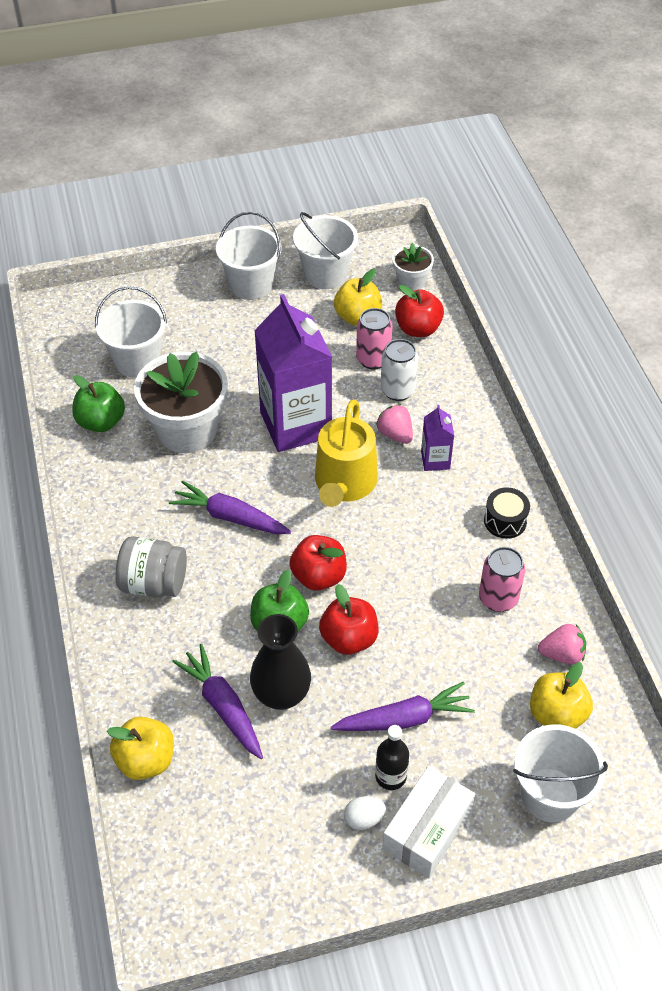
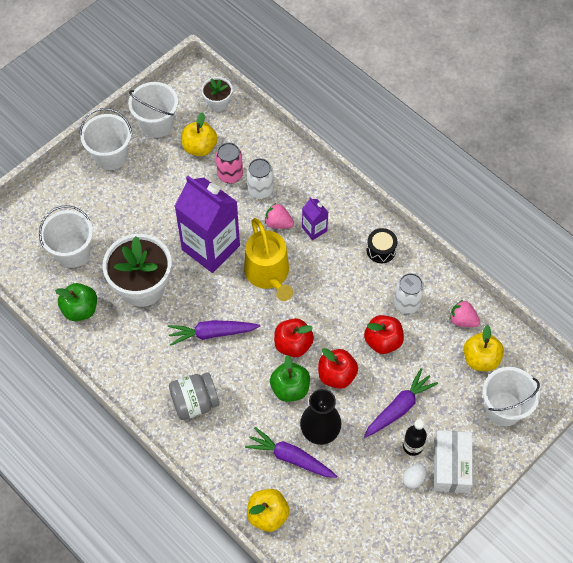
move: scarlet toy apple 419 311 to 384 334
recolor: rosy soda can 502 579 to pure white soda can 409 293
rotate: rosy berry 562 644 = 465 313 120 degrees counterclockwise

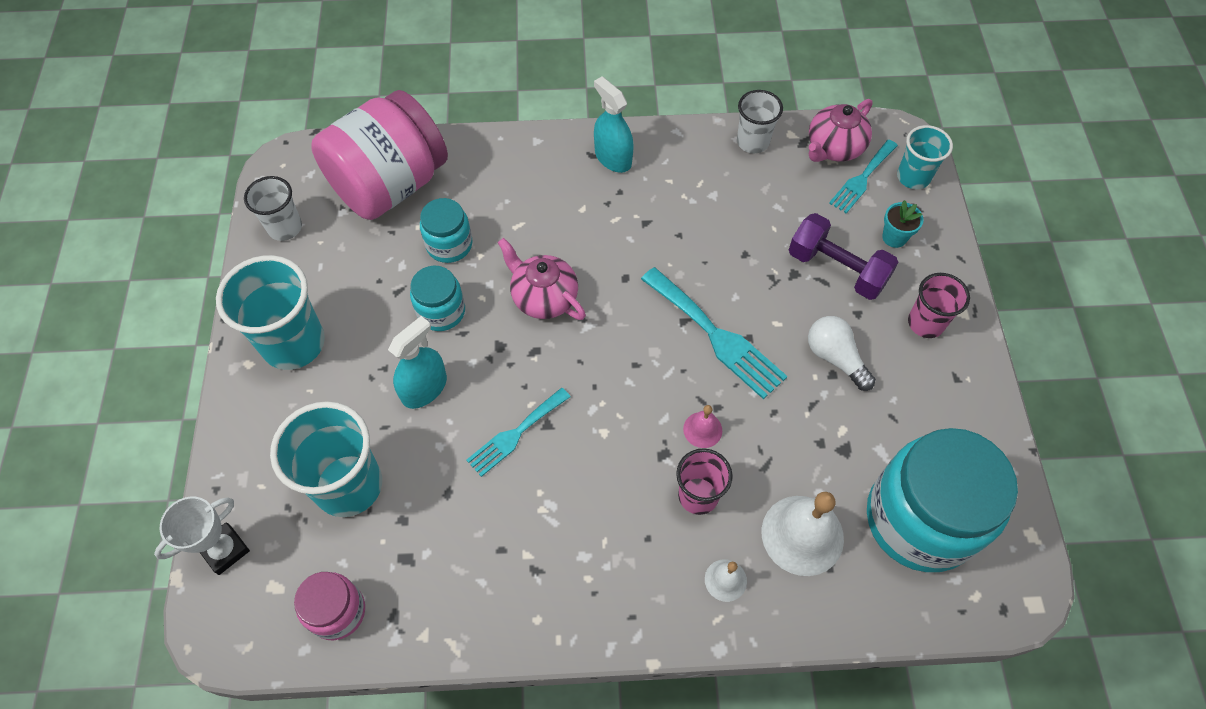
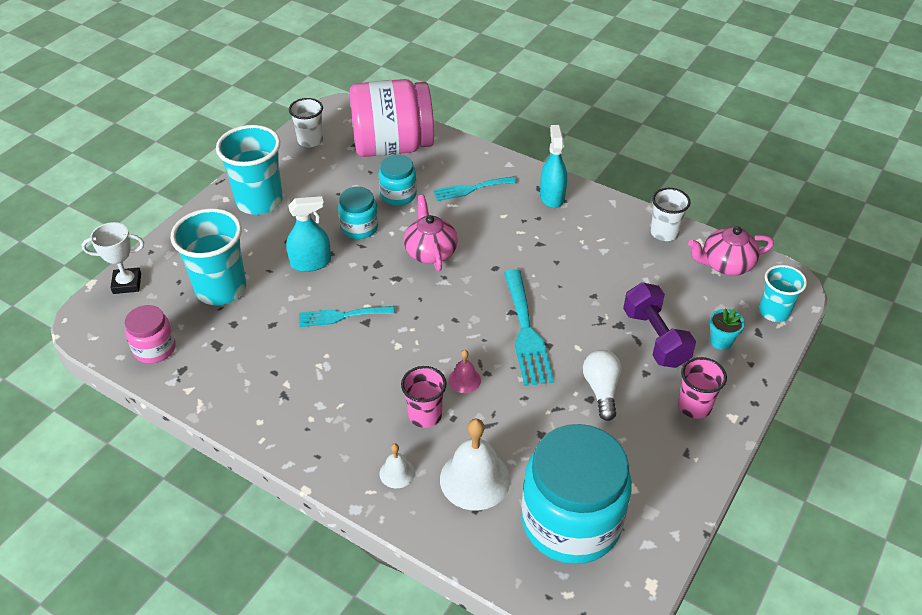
move: teal fork 863 176 to 475 188

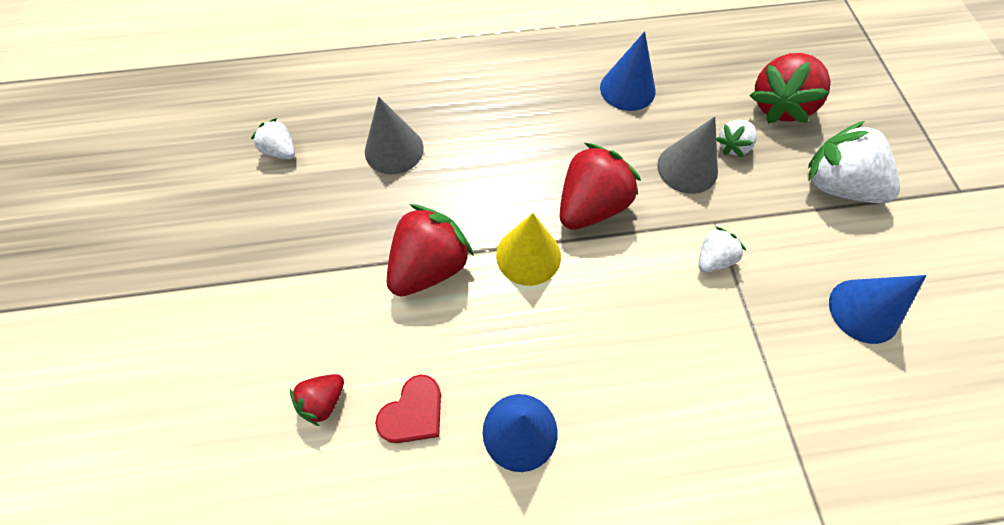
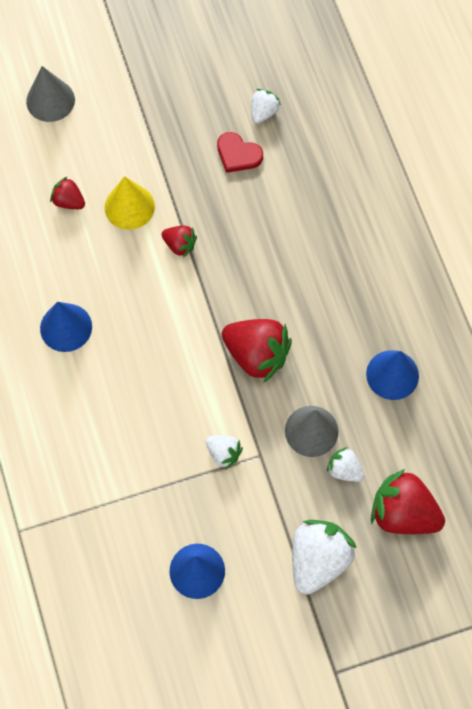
move: grey cone shape 394 135 to 50 94; scarlet heart shape 408 408 to 240 152; bright yellow cone shape 528 249 to 130 203
resize: scarlet berry 430 250 = 179 242 x0.52

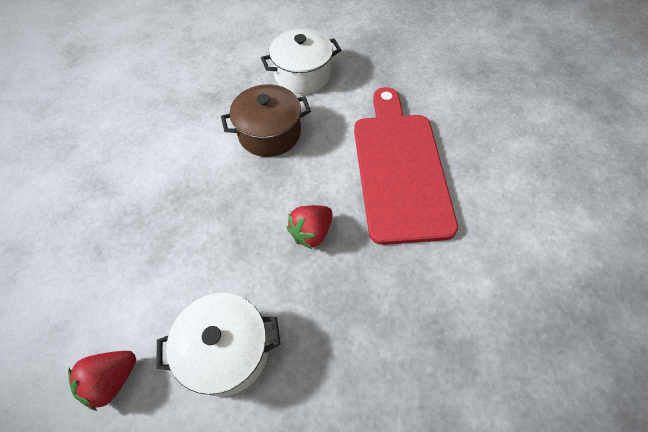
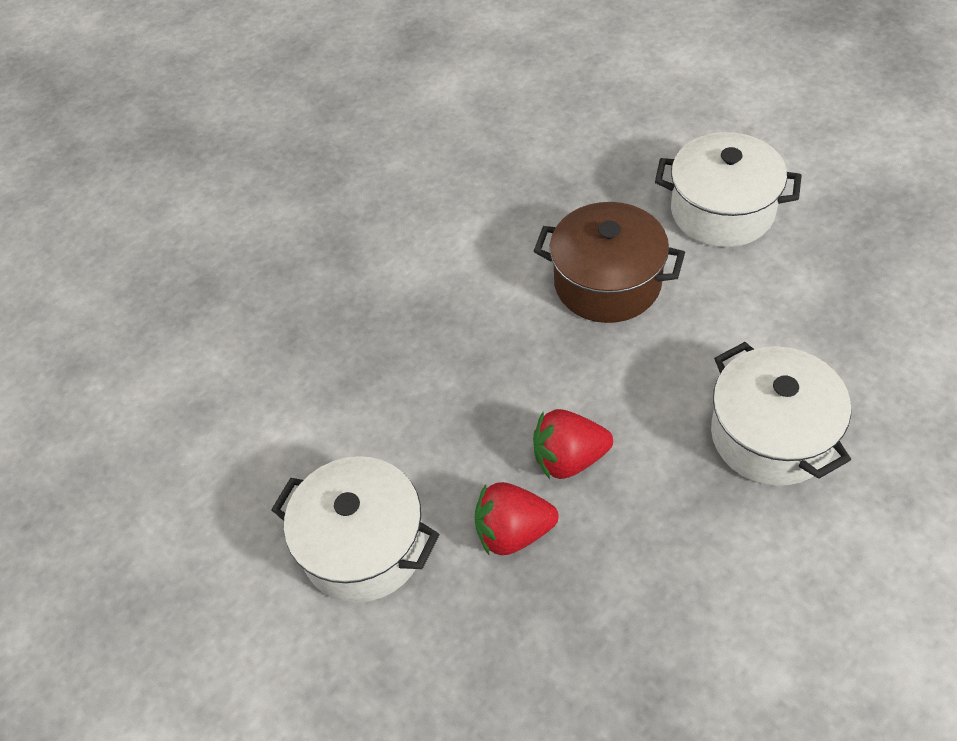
move: scarlet berry 102 381 to 517 518
replace: scarlet chopping board 406 166 to pure white stockpot 781 414

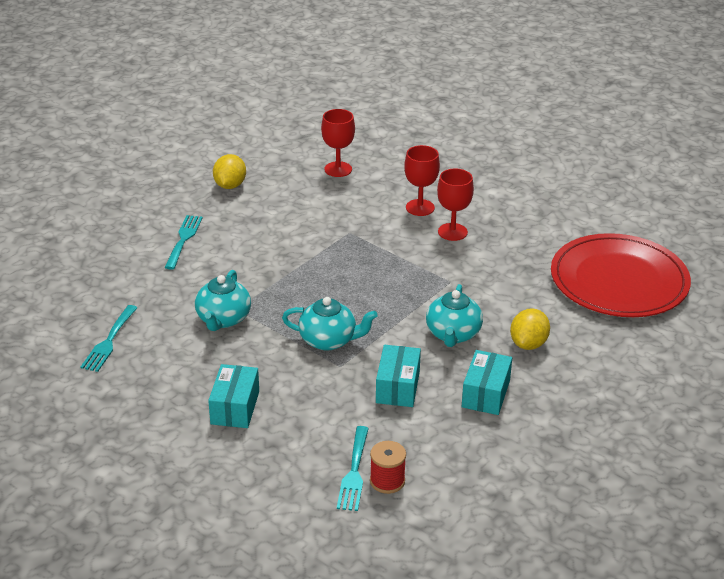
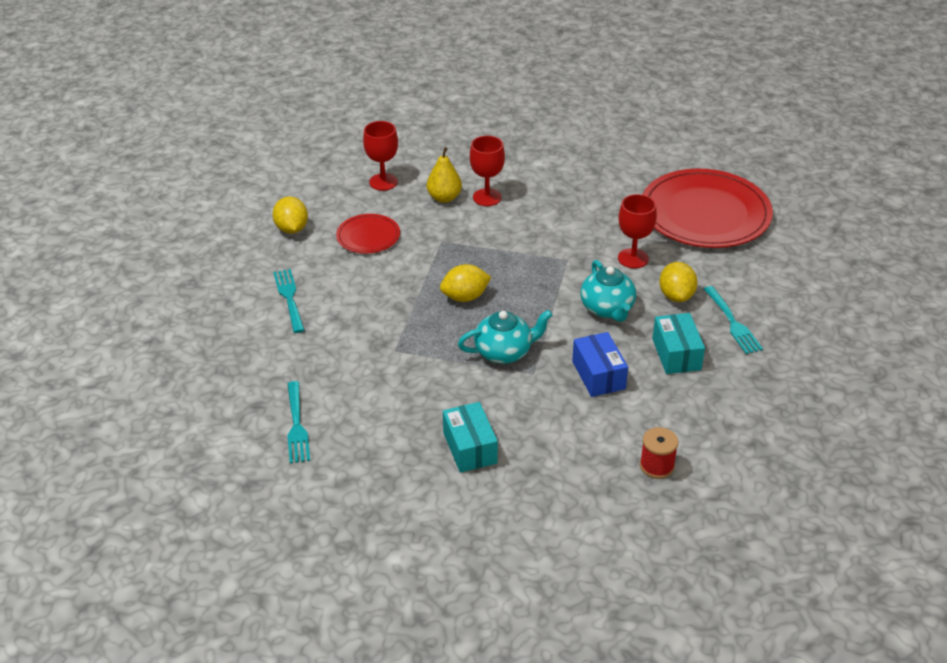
delete: teal teapot 223 300
insert: scarlet dinner plate 368 234; bright yellow pear fruit 444 175; bright yellow lemon 465 283
move: teal fork 353 468 to 733 320; scarlet goblet 455 205 to 637 231
recolor: teal box 398 376 to blue box 600 364

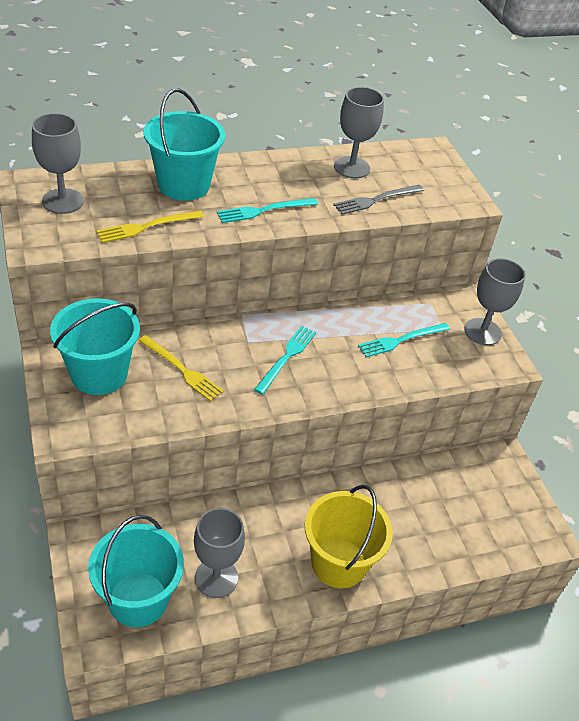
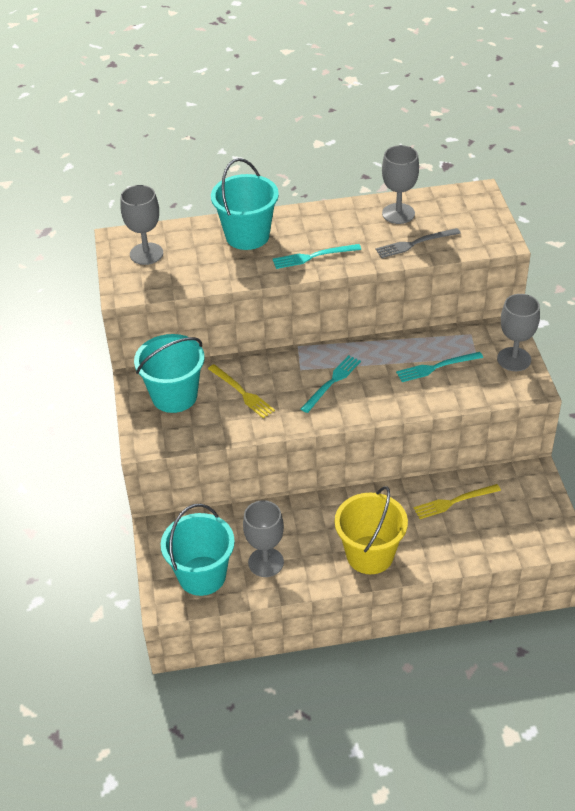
move: bright yellow fork 150 226 to 457 501

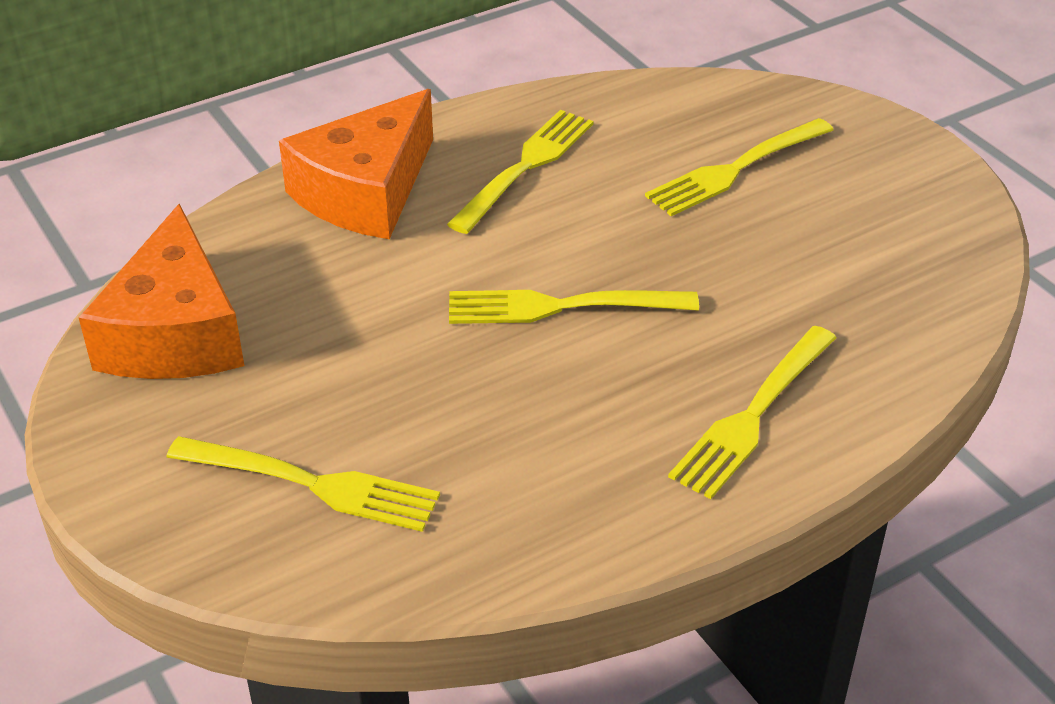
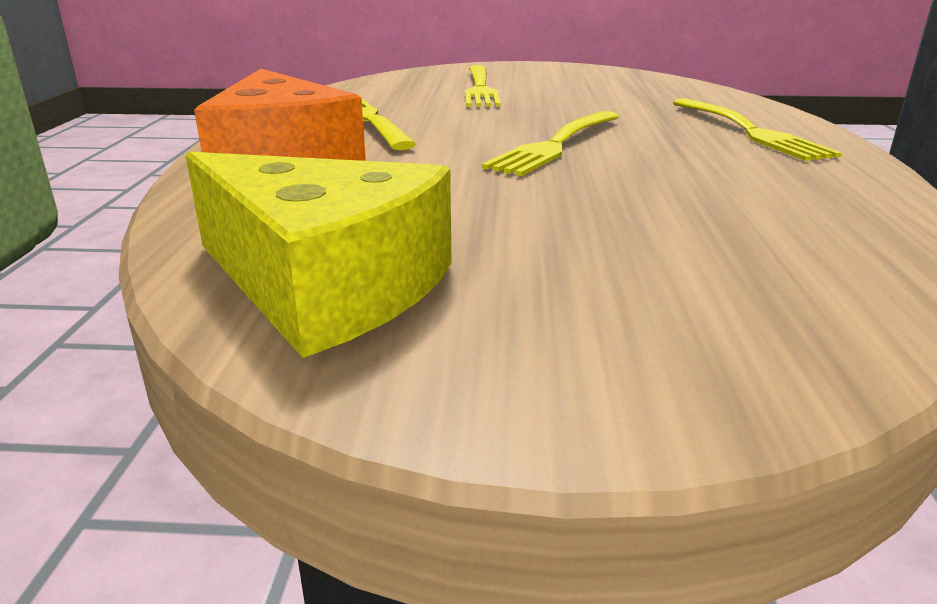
delete: bright yellow fork 303 484
recolor: orange-coloured cheese 161 291 to bright yellow cheese 318 255

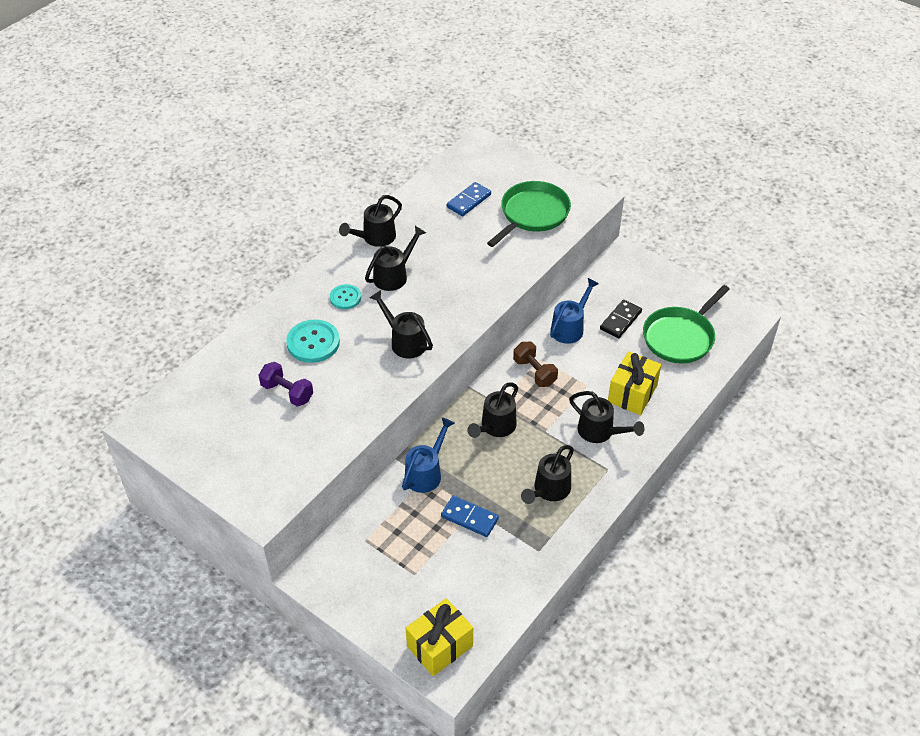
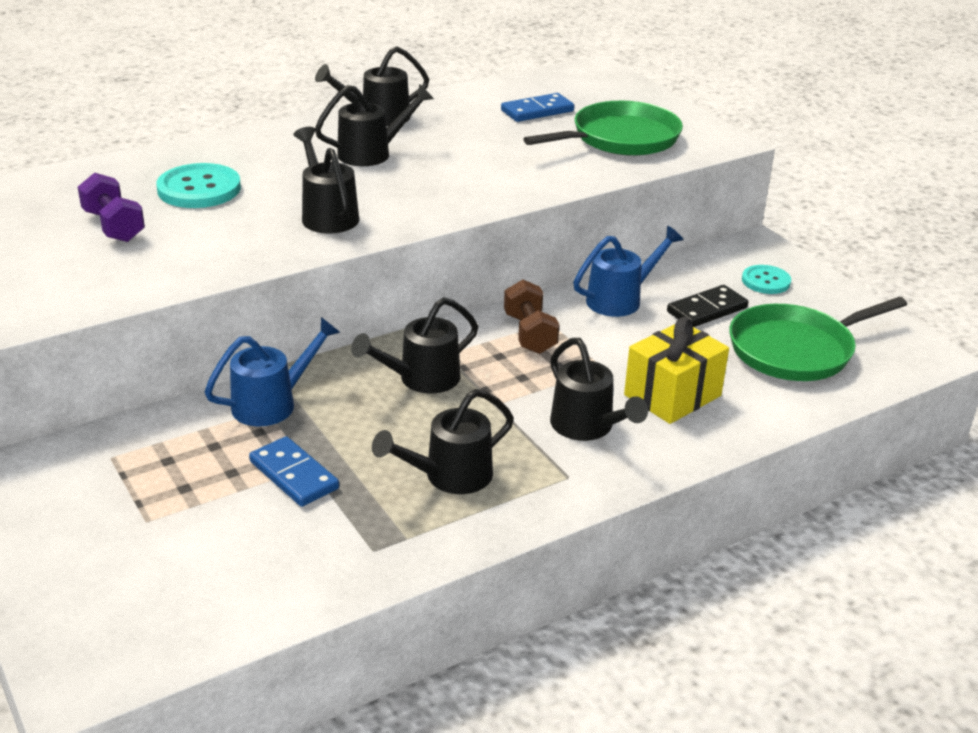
delete: bright yellow present 439 637
move: teal shirt button 345 296 to 766 279

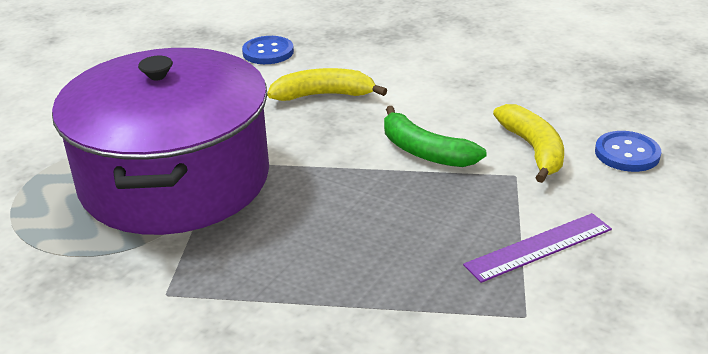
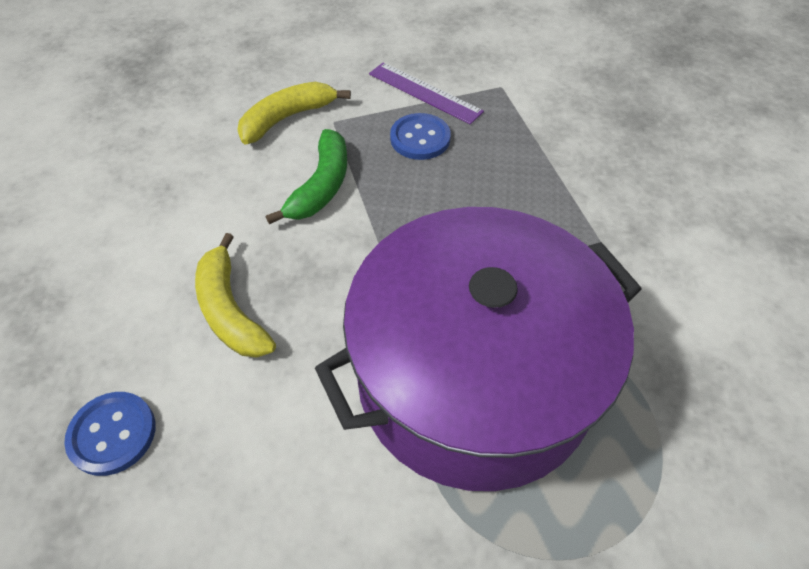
move: blue shirt button 628 151 to 420 136

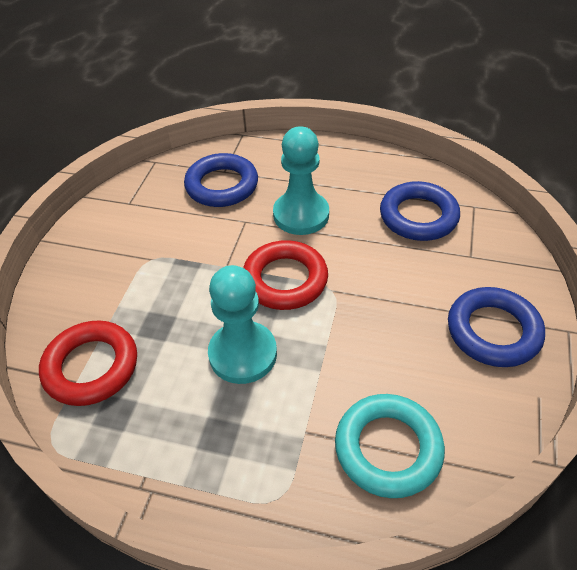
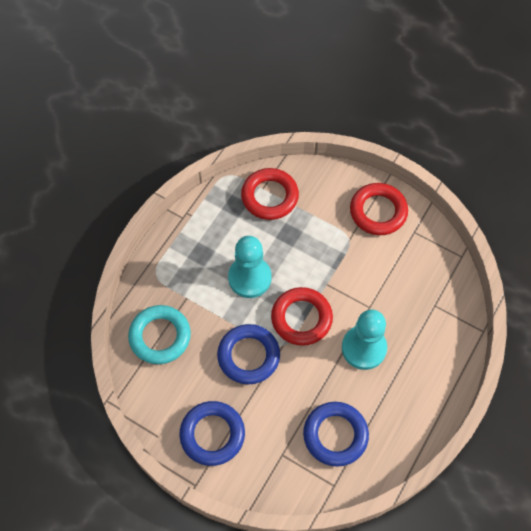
insert: scarlet ring 379 209
move: blue ring 221 180 to 248 354

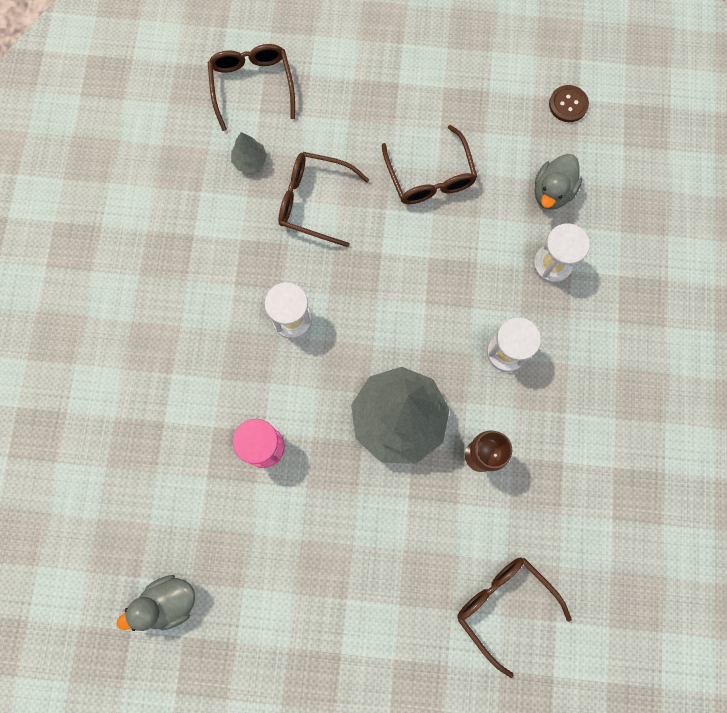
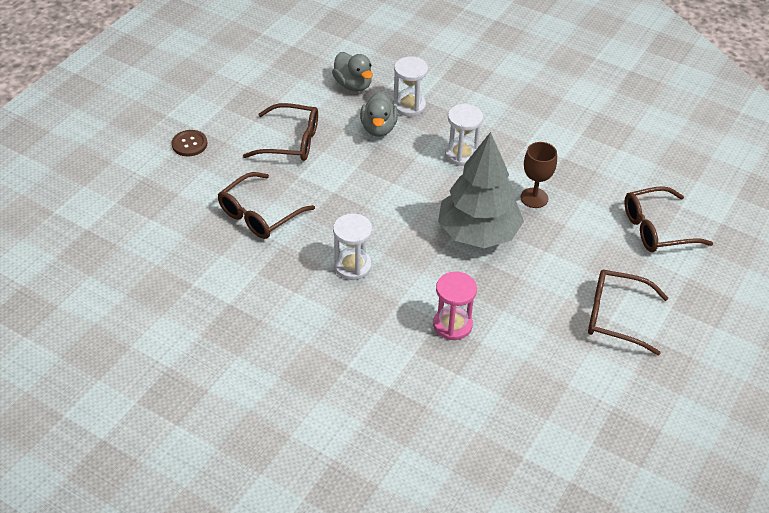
delete: grey tree 249 152
move: grey rubber duck 156 603 to 379 114; brown spectacles 251 87 to 628 312; brown shirt button 569 103 to 189 143

